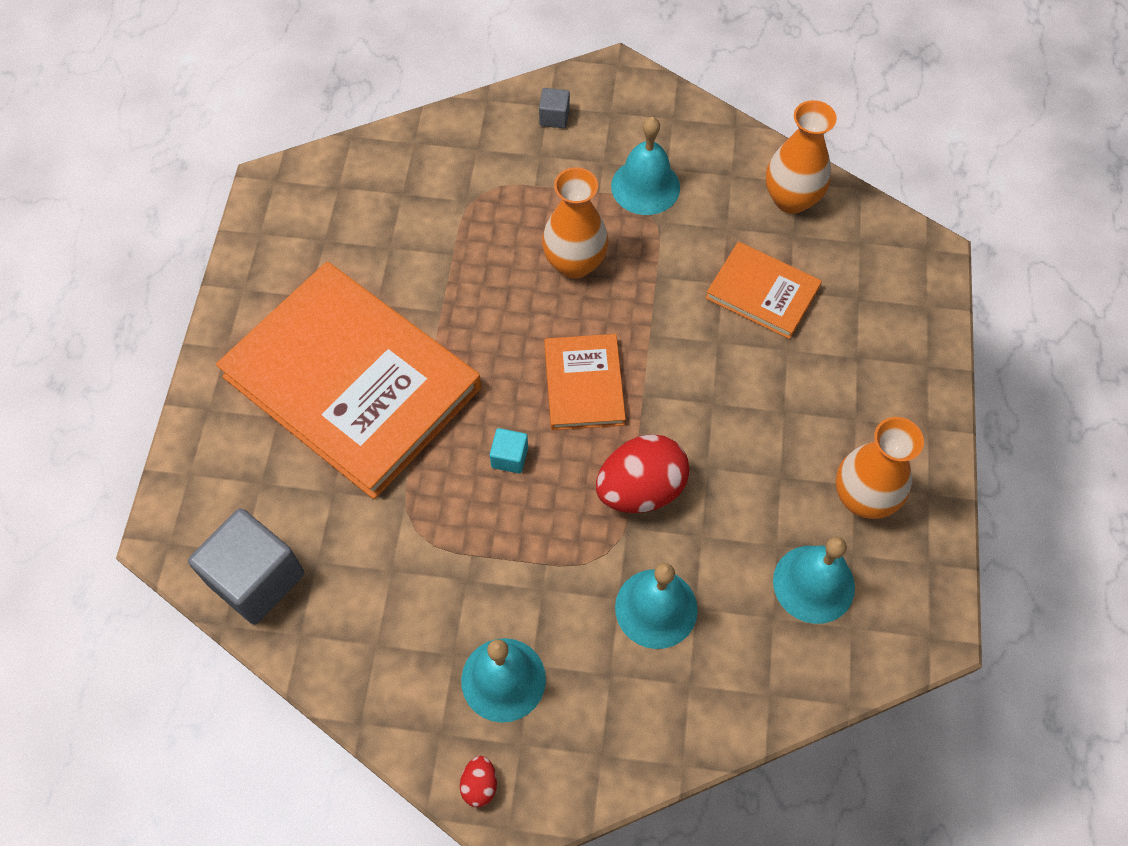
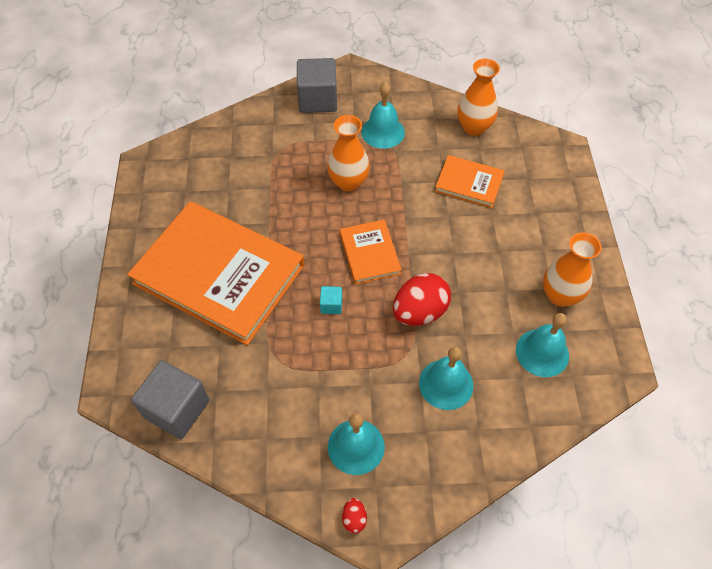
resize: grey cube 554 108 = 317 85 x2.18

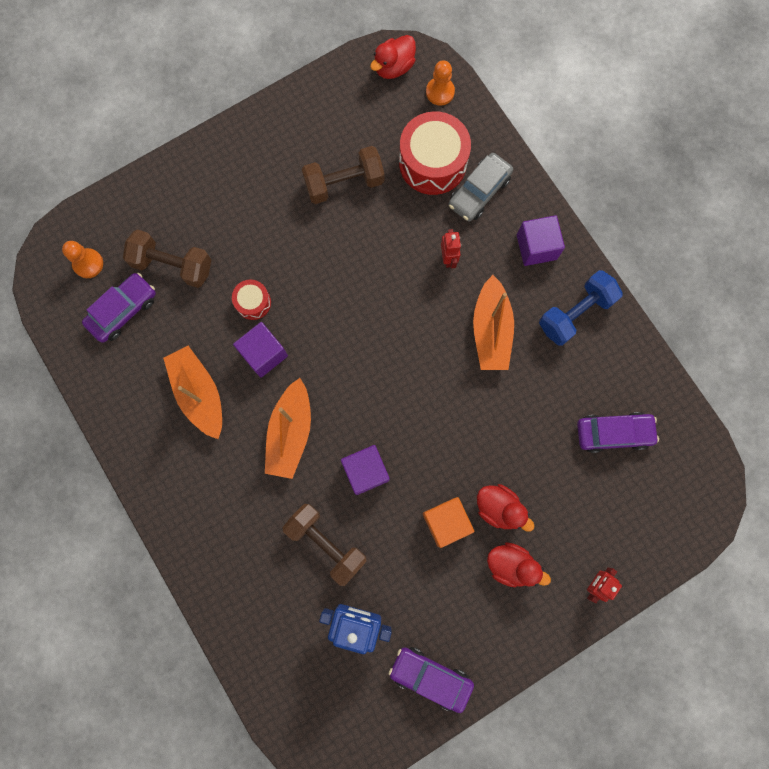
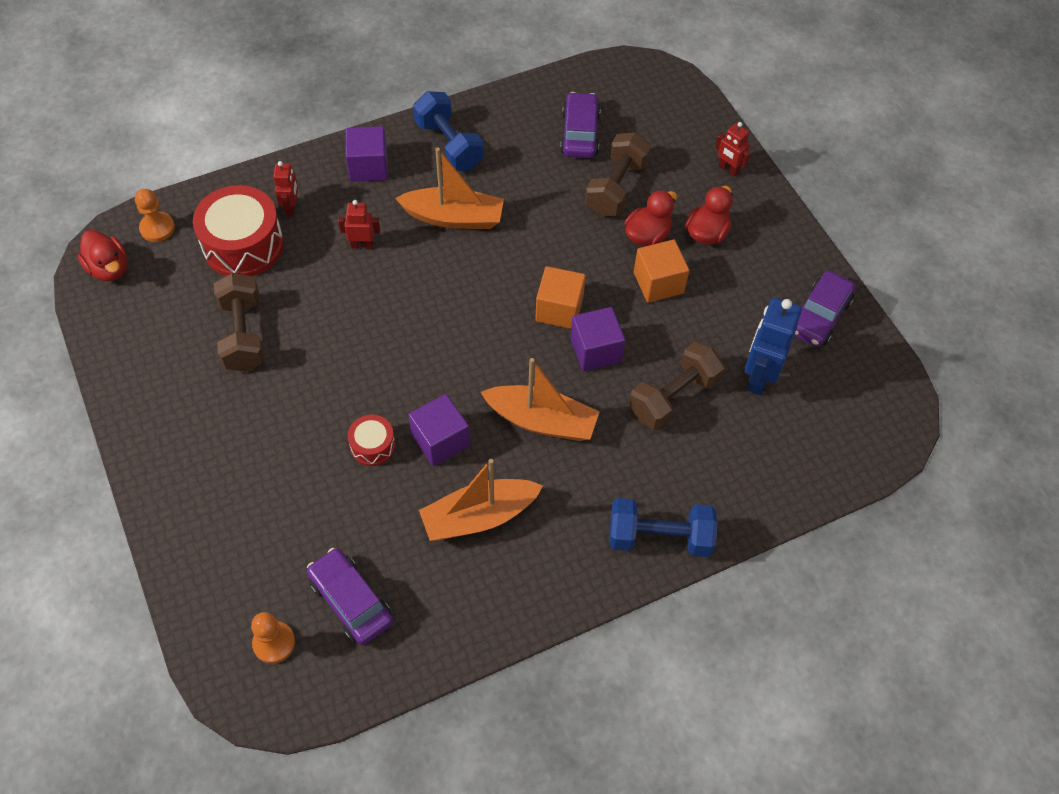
insert: orange-coloured cube 560 297; blue dumbbell 664 527
move: brown dumbbell 167 258 to 618 174
replace: grey toy car 481 187 to scarlet robot 285 188

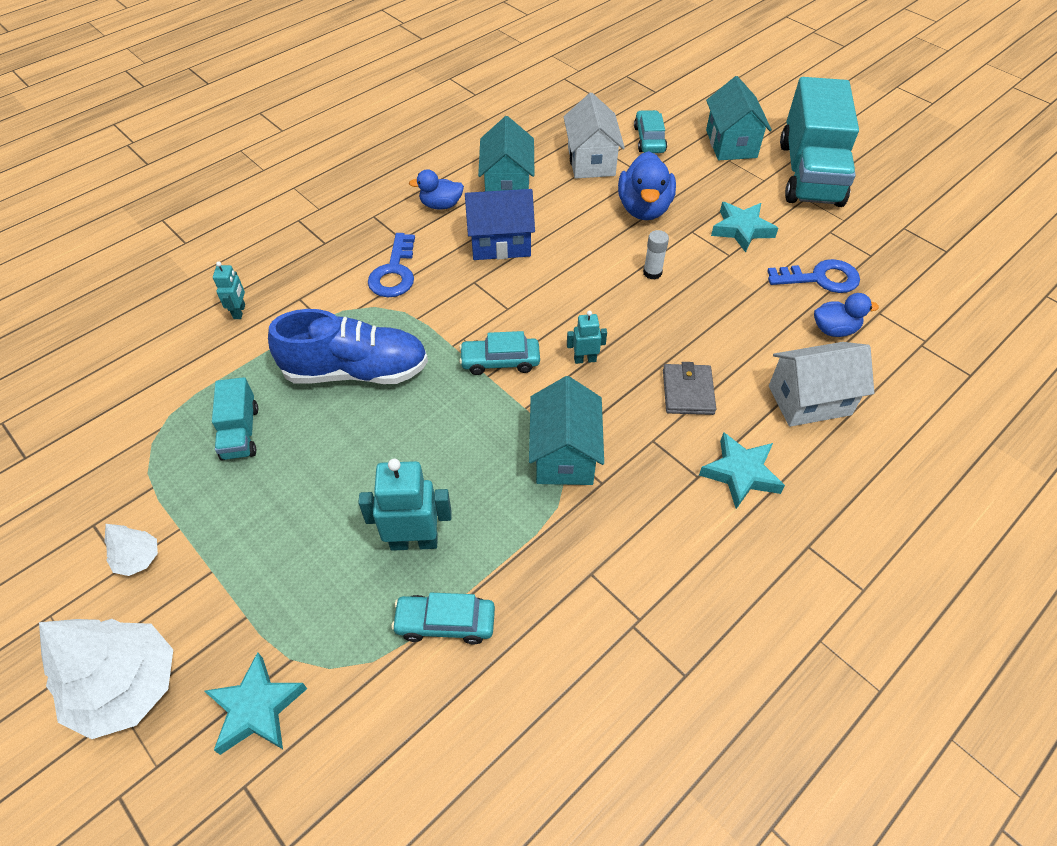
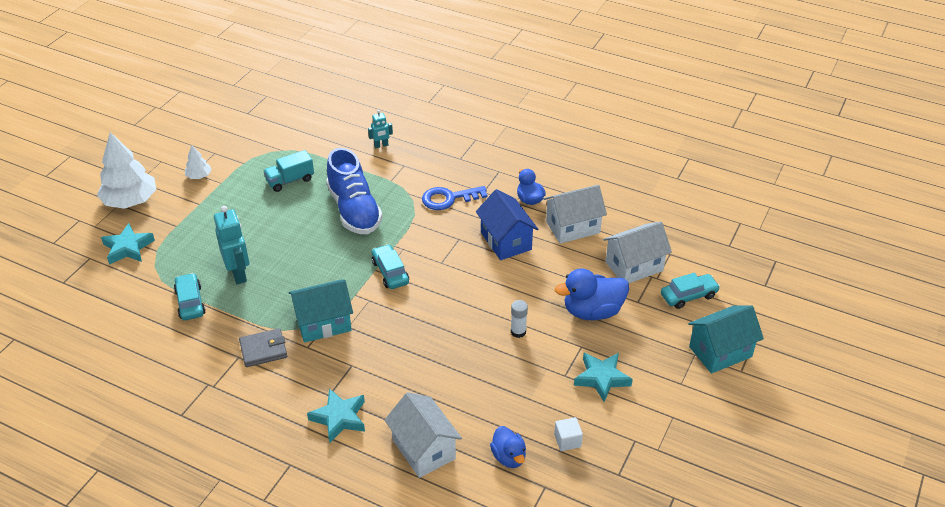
delete: teal robot 587 337; teal toy truck 819 142
move: grey card wallet 689 388 to 263 347
replace: blue door key 813 276 to pure white cube 568 434
recolor: teal cottage 506 154 to pure white cottage 575 214

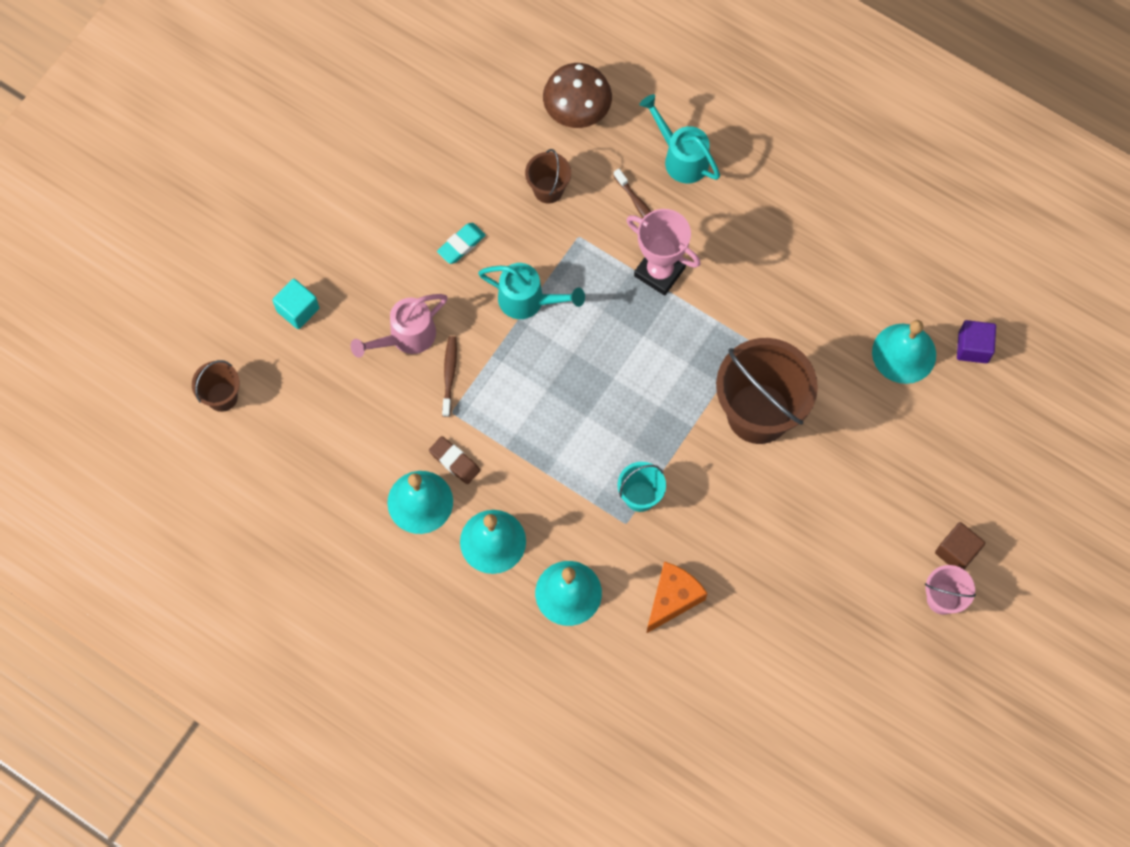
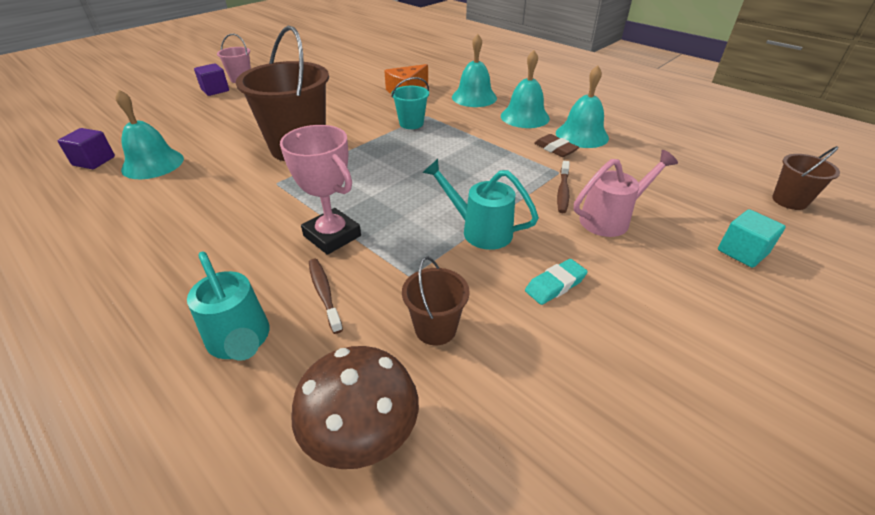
recolor: brown cube 960 545 to violet cube 211 79

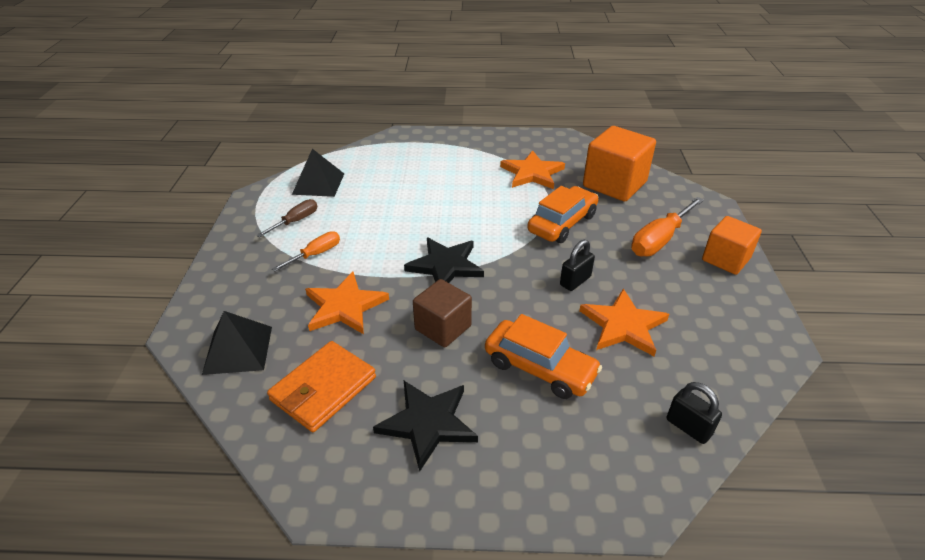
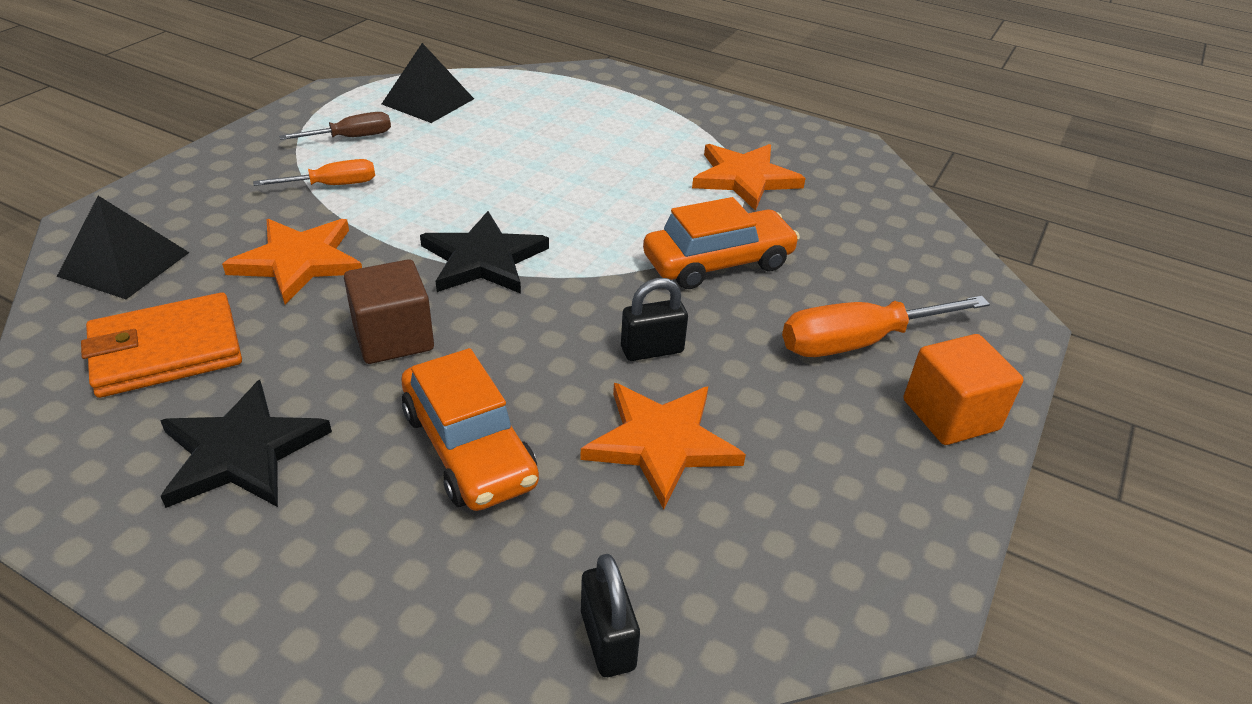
delete: orange-coloured cube 619 163

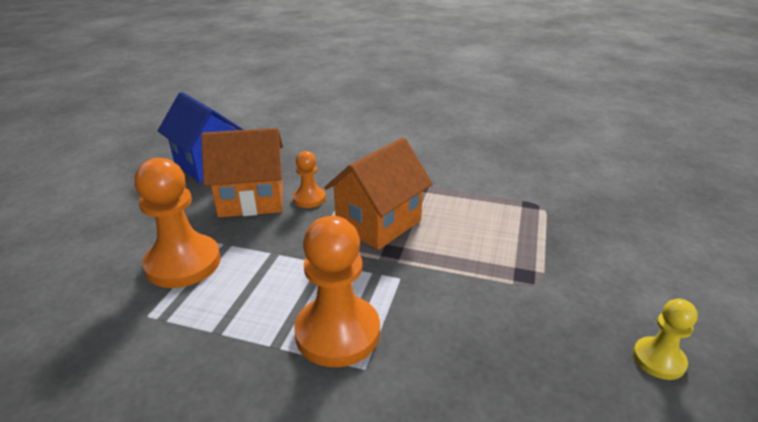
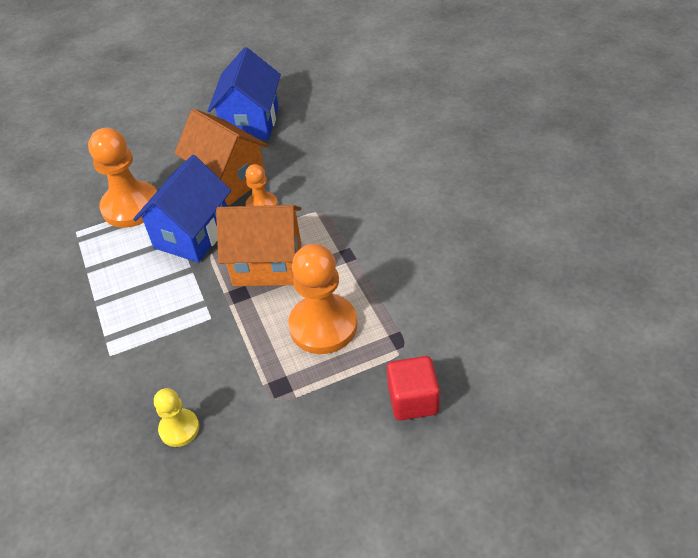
insert: blue cottage 182 209; scarlet cube 413 388
move: orange-coloured chess pawn 337 291 to 322 299; bright yellow chess pawn 665 339 to 176 417

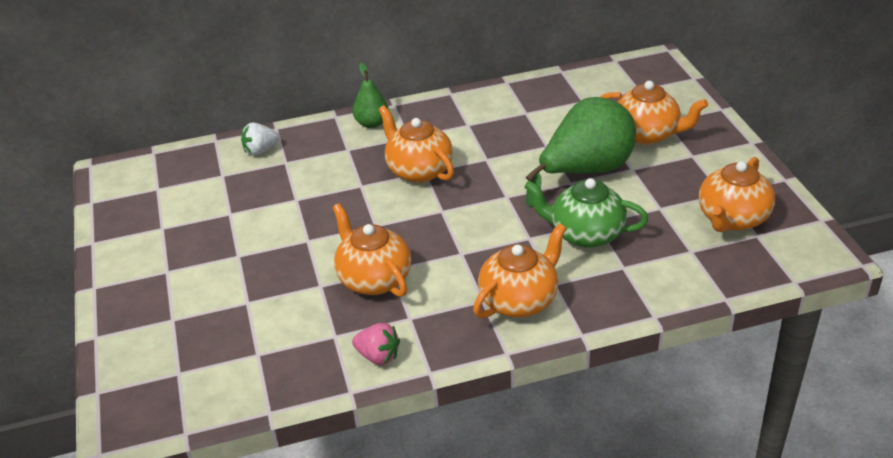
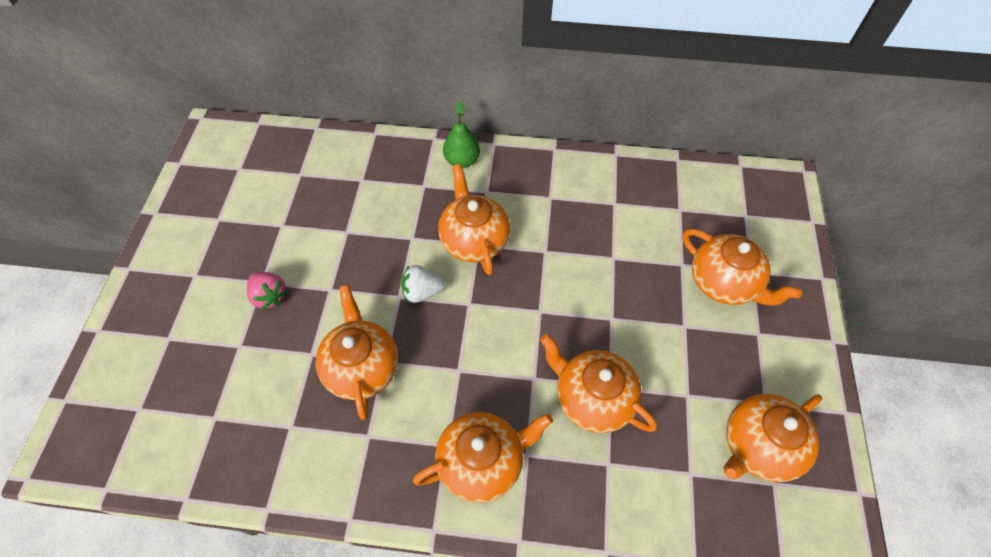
delete: leaf-green pear fruit 581 152
move: pure white berry 260 139 to 423 284; rosy berry 376 344 to 267 291
recolor: leaf-green teapot 586 213 to orange-coloured teapot 598 383

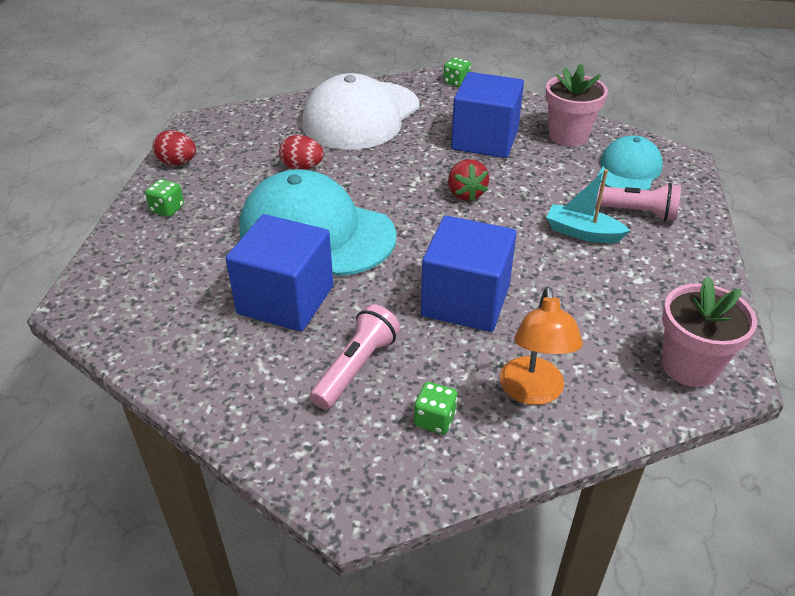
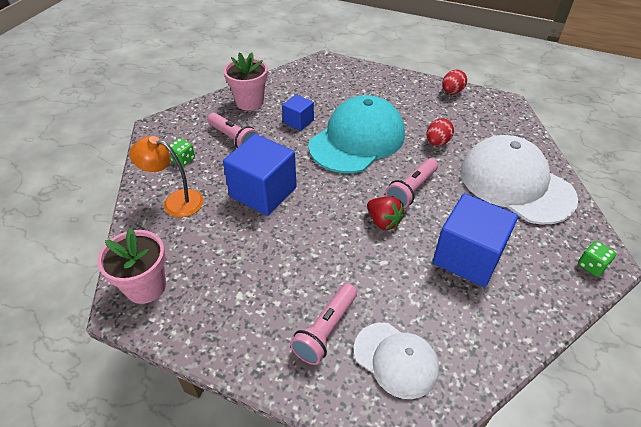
delete: leaf-green game die 164 198; teal sailboat 588 206
insert: rosy torch 411 183
move: rosy flower pot 576 105 to 246 81
recolor: teal cap 630 162 to pure white cap 396 360
rotate: scarlet berry 468 180 = 386 213 135 degrees counterclockwise
resize: blue cube 279 273 = 298 112 x0.53

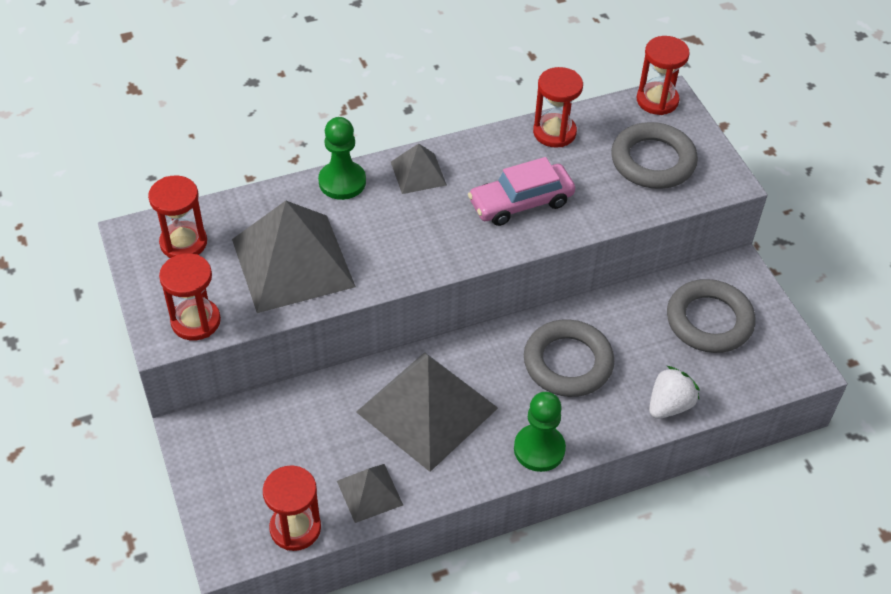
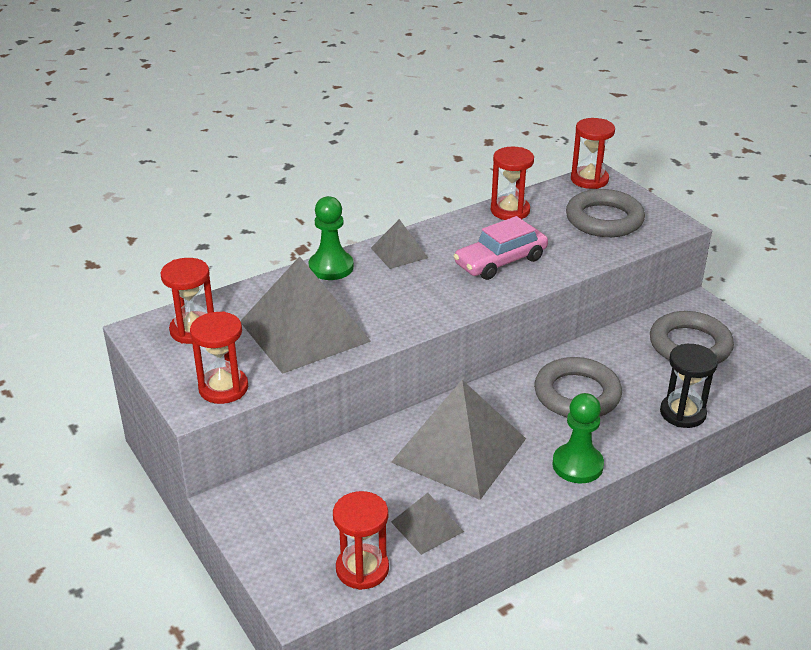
replace: pure white berry 674 392 to jet-black sandglass 689 386

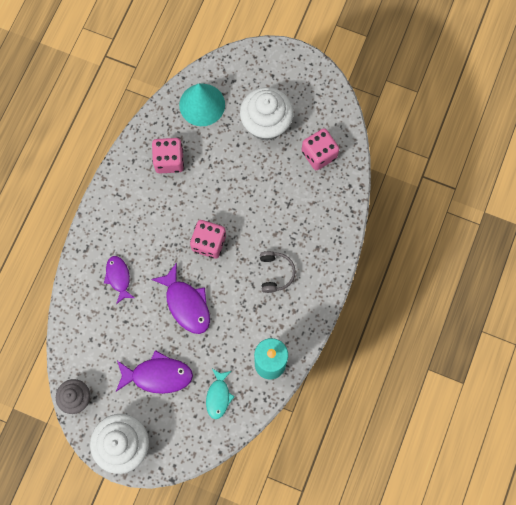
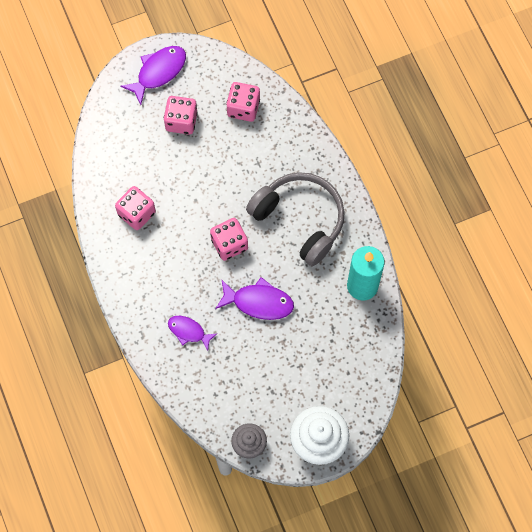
delete: teal cone shape 202 104; teal toy fish 220 394
move: violet toy fish 154 372 to 153 75
replace: pure white muffin 266 114 to rosy game die 181 115
resize: grey over-ear headphones 278 272 = 295 219 x2.20

